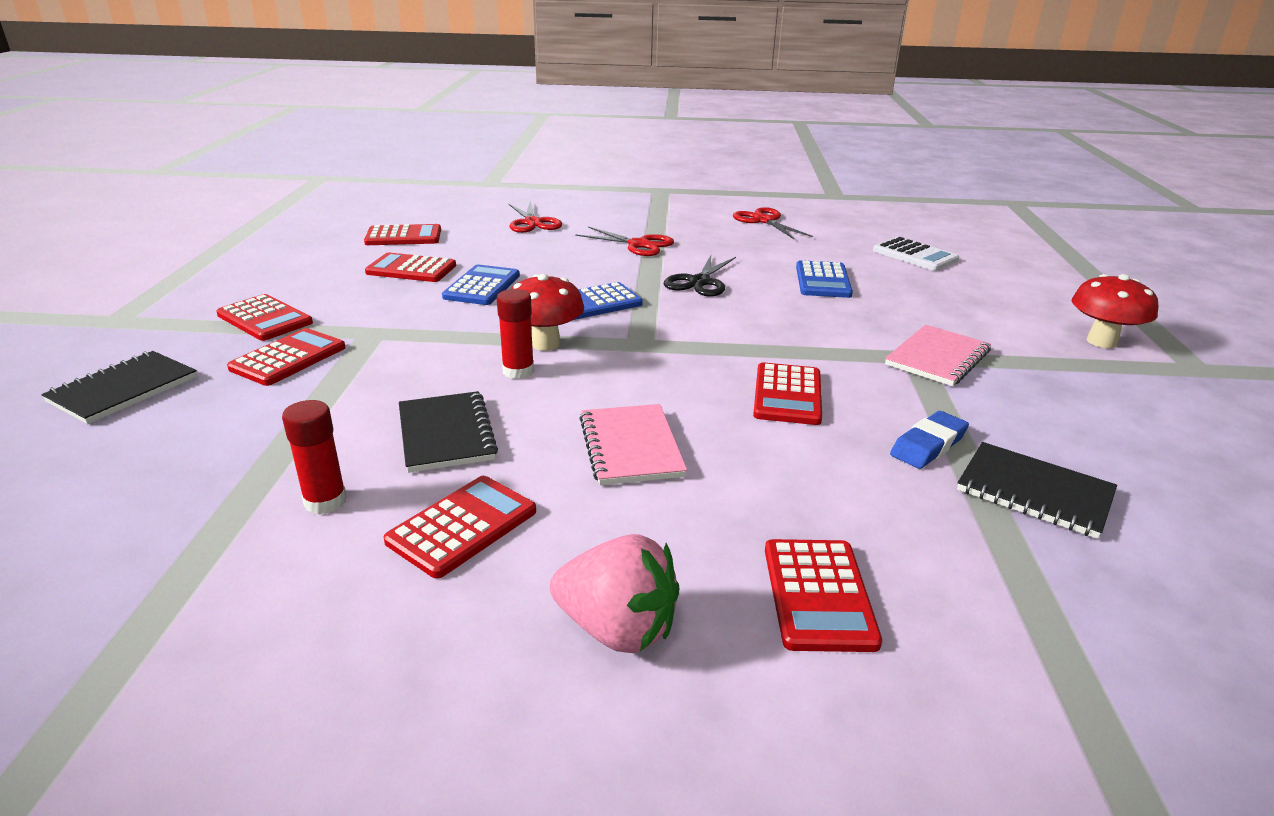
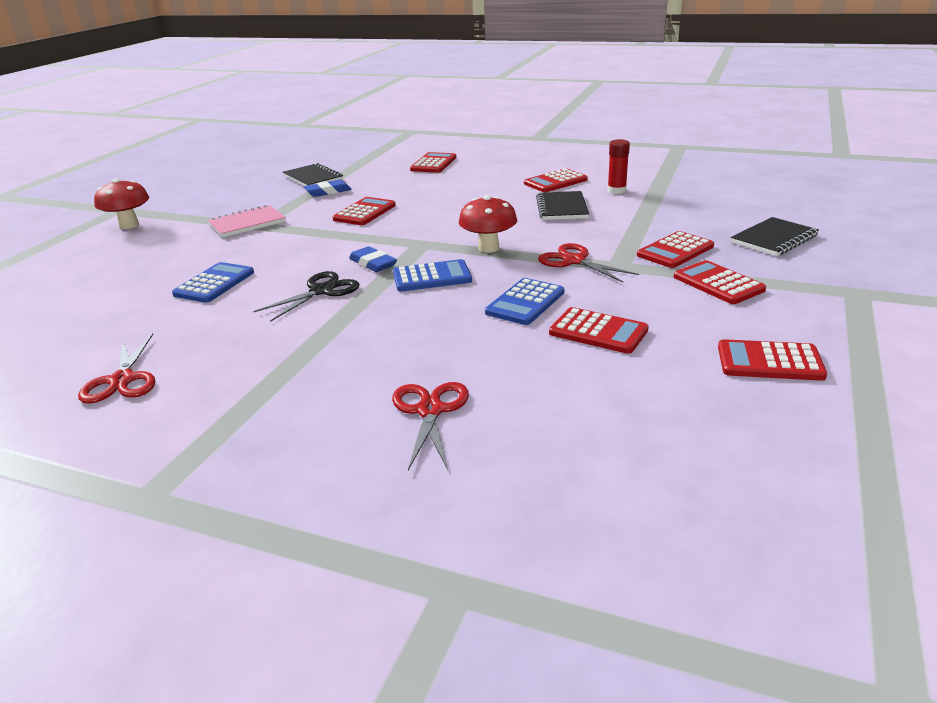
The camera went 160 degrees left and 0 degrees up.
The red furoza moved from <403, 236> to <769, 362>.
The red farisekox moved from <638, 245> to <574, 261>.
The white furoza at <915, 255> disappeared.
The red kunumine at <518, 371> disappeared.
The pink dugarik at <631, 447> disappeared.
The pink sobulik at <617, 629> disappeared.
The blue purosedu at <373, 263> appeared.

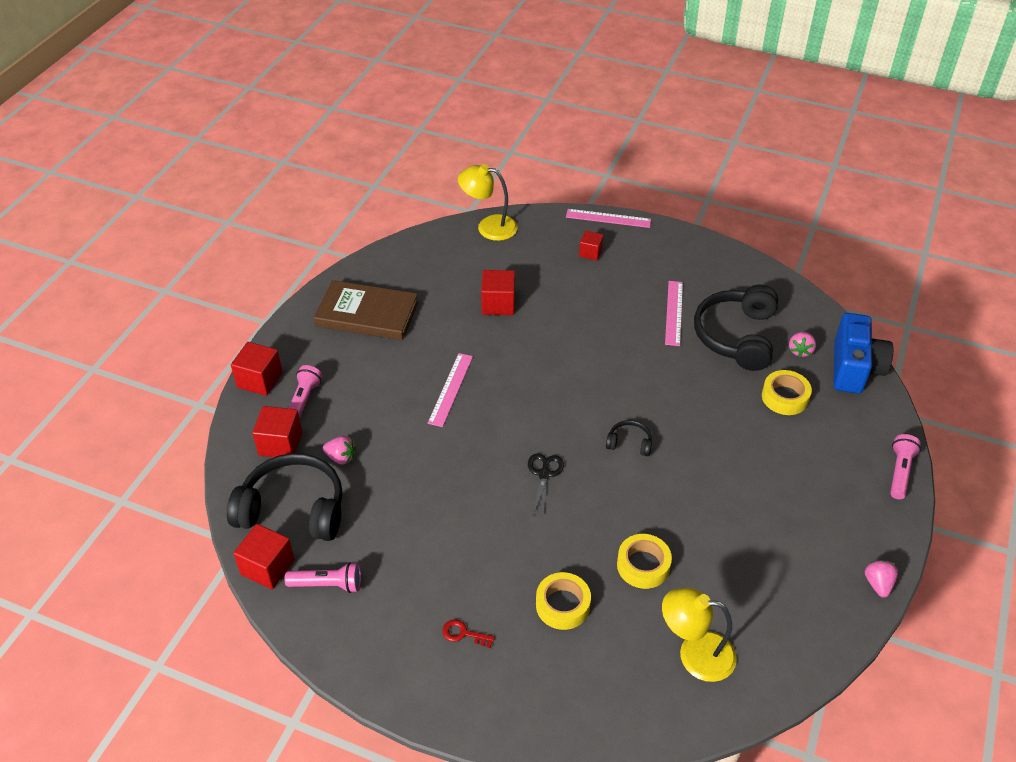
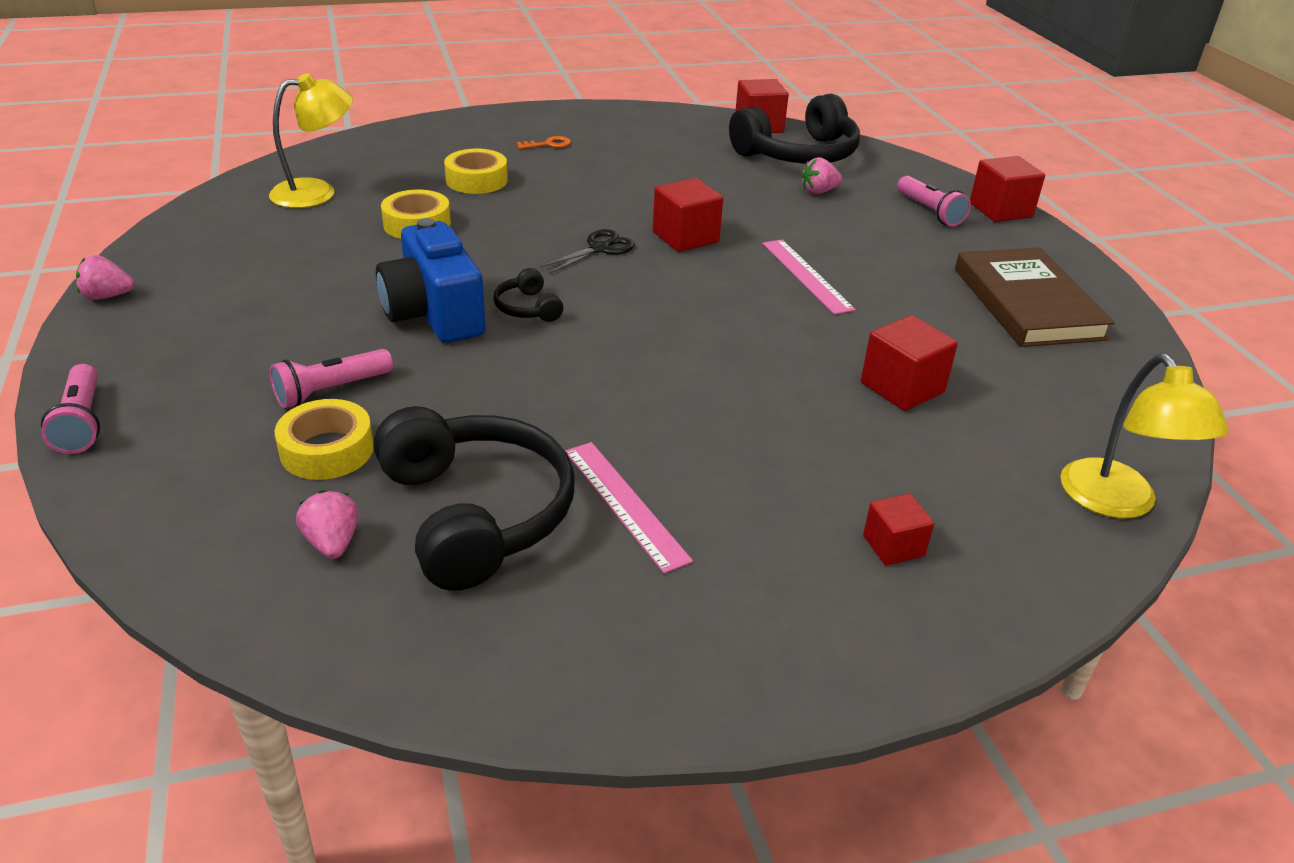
The camera went 140 degrees right and 10 degrees down.
The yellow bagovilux at <488, 226> turned 105 degrees clockwise.
The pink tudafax at <608, 218> disappeared.
The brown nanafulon at <367, 314> turned 75 degrees counterclockwise.
The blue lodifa moved from <854, 368> to <434, 314>.
The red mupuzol moved from <280, 444> to <685, 237>.
The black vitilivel at <629, 443> turned 90 degrees clockwise.
The black farisekox at <544, 474> turned 105 degrees counterclockwise.
The pink sobulik at <878, 584> turned 120 degrees clockwise.
The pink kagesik moved from <327, 584> to <331, 390>.
The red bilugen at <463, 634> became the orange bilugen at <548, 144>.

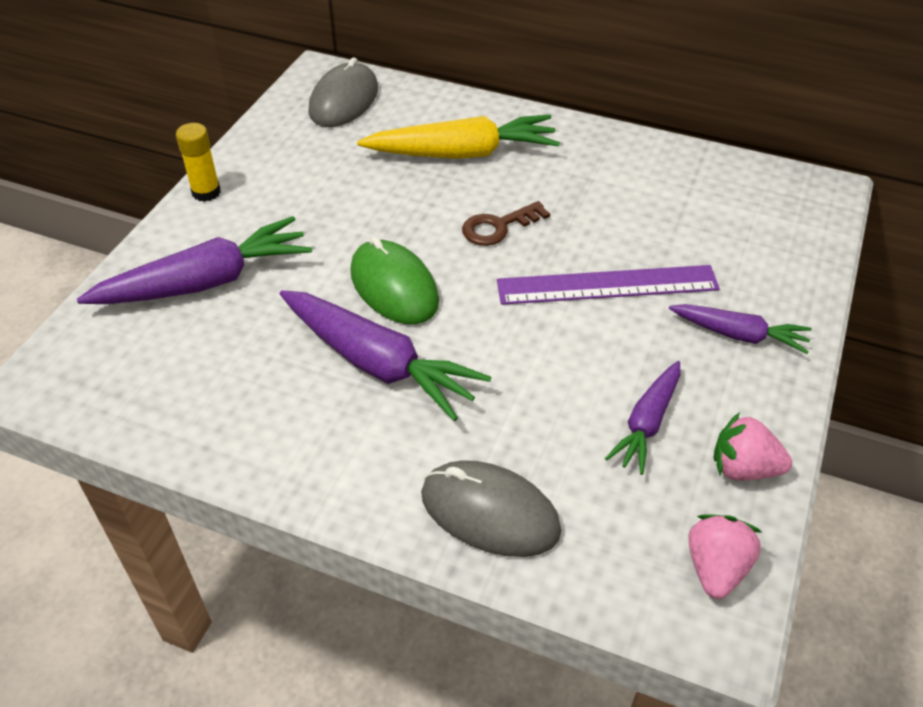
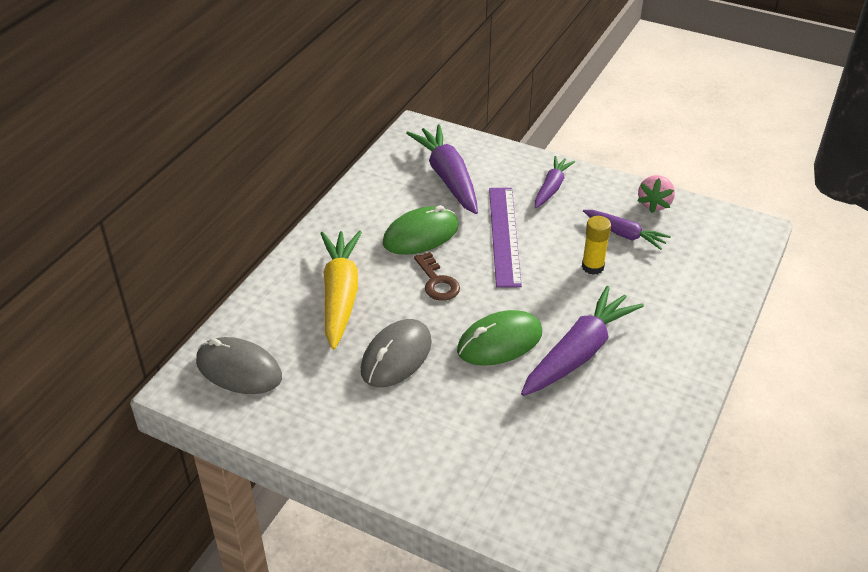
The camera went 85 degrees left and 5 degrees down.
The yellow kunumine moved from <206, 192> to <592, 267>.
The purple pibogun moved from <204, 282> to <448, 178>.
The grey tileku moved from <490, 512> to <396, 356>.
The pink sobulik at <716, 568> disappeared.
The green tileku at <421, 235> appeared.

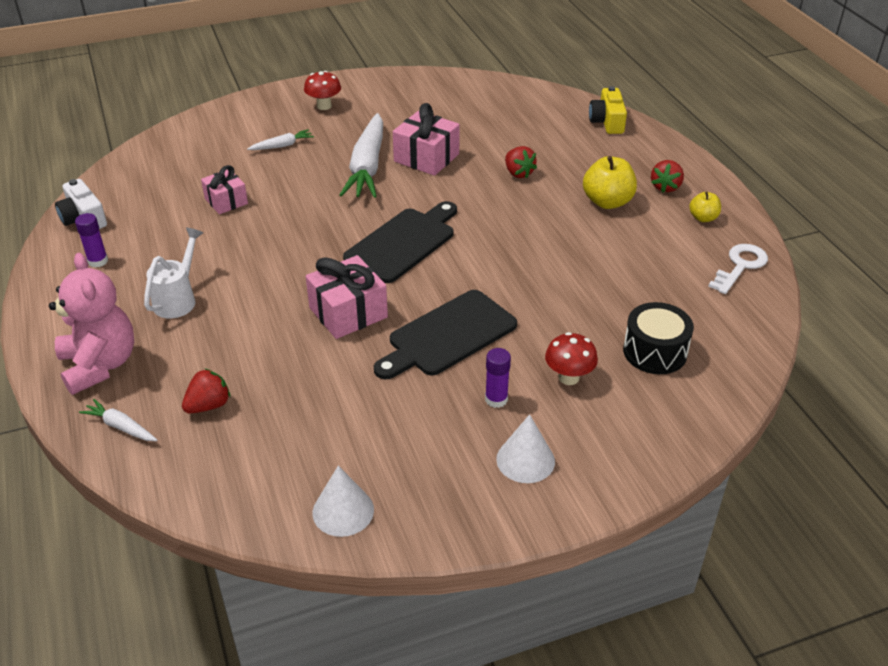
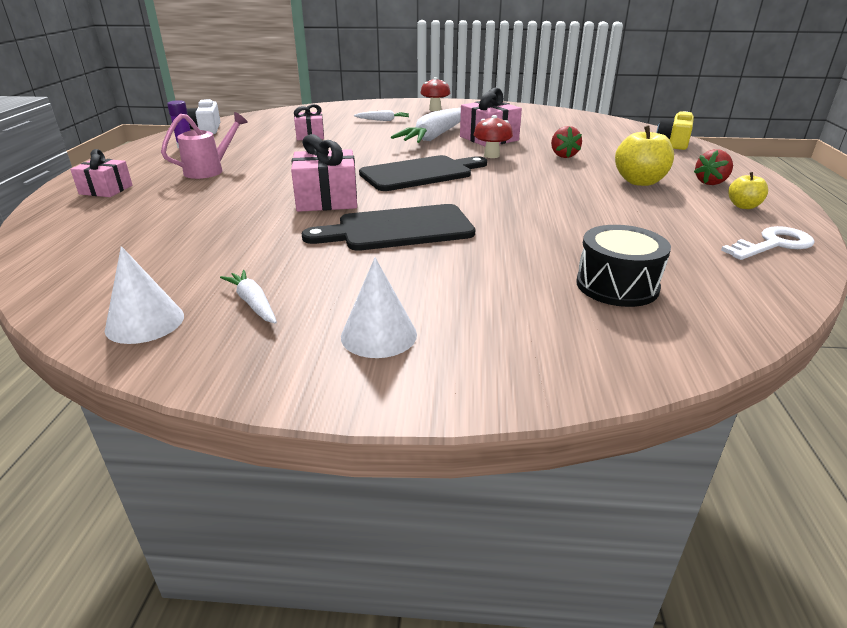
The camera went 25 degrees right and 10 degrees down.
The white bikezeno at <178, 299> became the pink bikezeno at <210, 170>.
The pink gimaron at <100, 365> was replaced by the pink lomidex at <106, 190>.
The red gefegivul moved from <569, 377> to <491, 155>.
The purple kunumine at <496, 399> disappeared.
The red sobulik at <208, 405> disappeared.
The white pibogun moved from <121, 427> to <253, 303>.

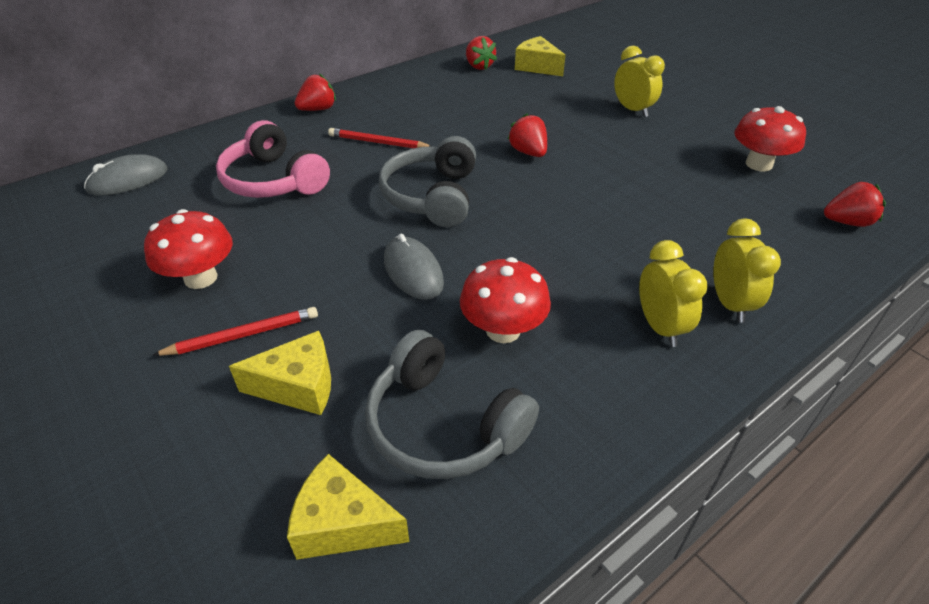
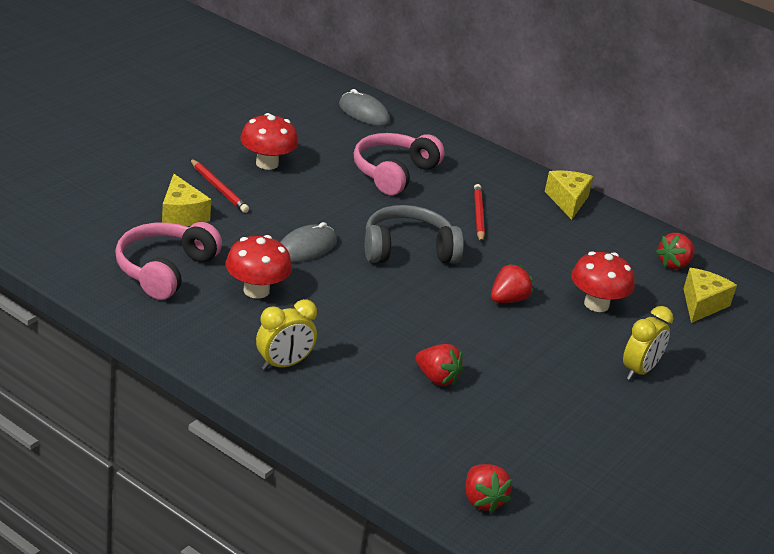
The camera went 70 degrees right and 10 degrees down.
The red sobulik moved from <318, 109> to <437, 378>.
The red gefegivul moved from <758, 164> to <596, 304>.
The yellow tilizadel at <729, 304> disappeared.
The grey vitilivel at <443, 425> became the pink vitilivel at <164, 270>.
The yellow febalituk moved from <343, 524> to <568, 201>.

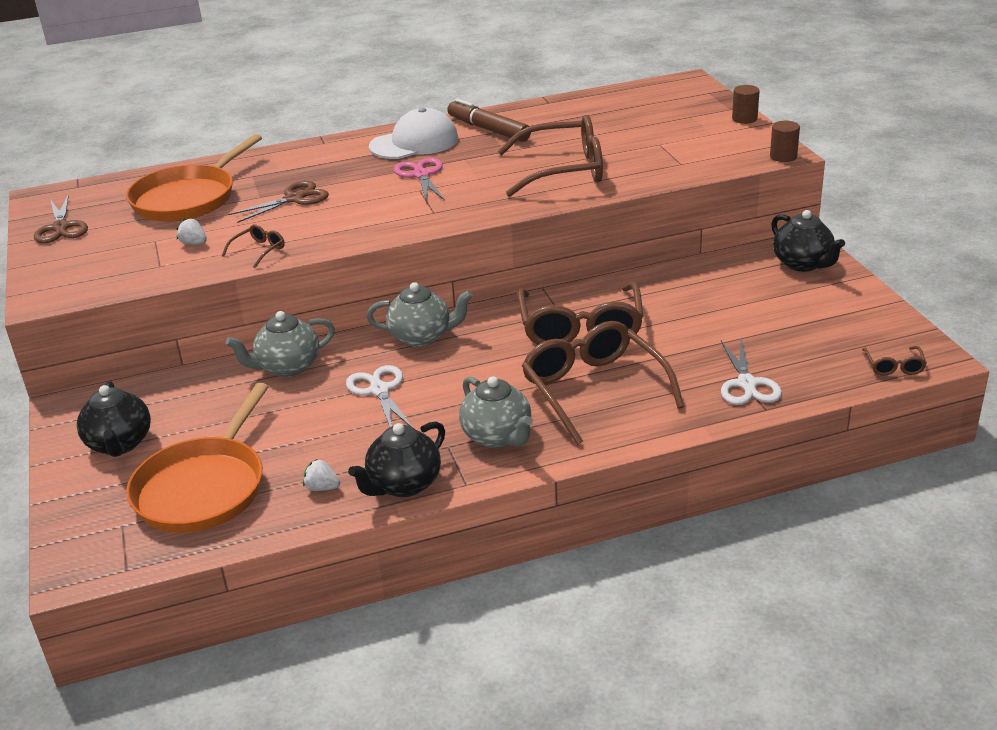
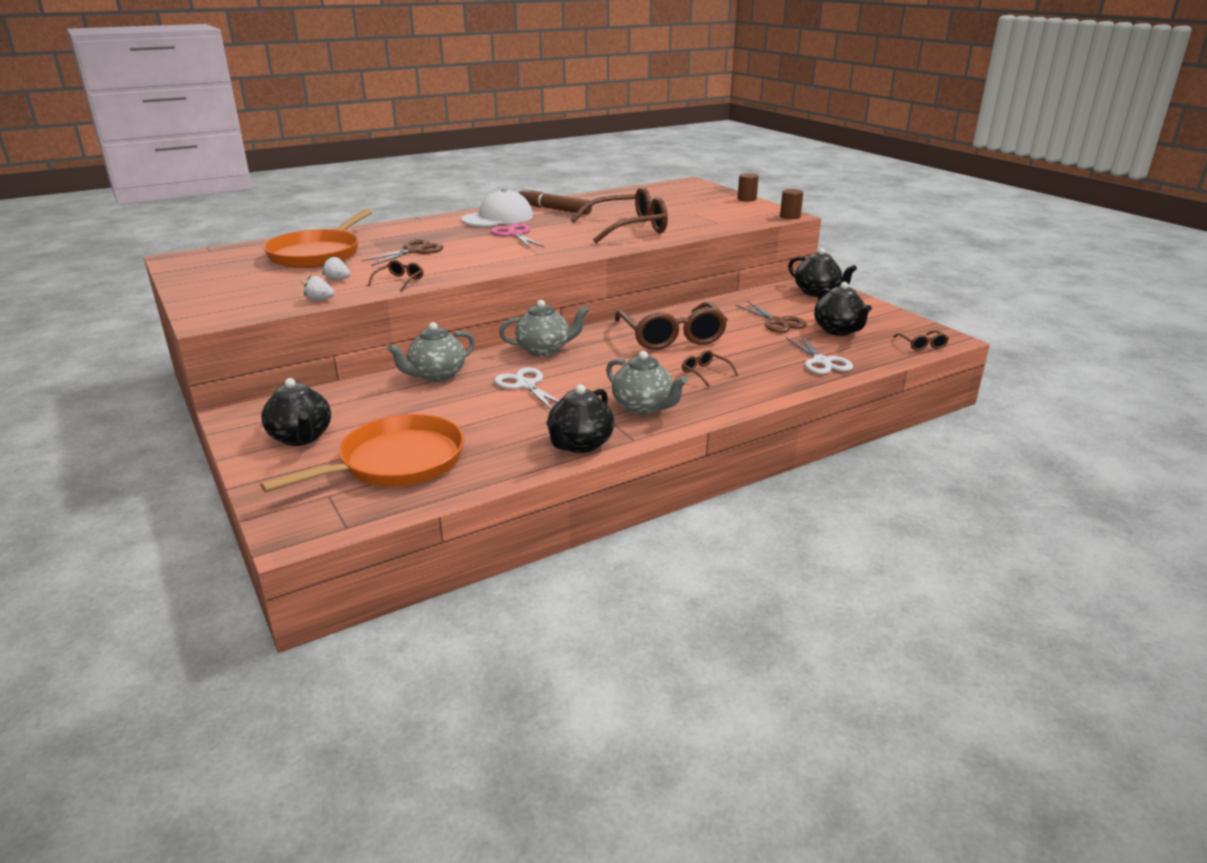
The camera went 15 degrees left and 5 degrees down.
The brown farisekox moved from <61, 227> to <777, 322>.
The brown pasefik at <594, 390> changed to 0.42 times the size.
The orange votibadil at <203, 488> turned 135 degrees counterclockwise.
The white sobulik moved from <322, 488> to <319, 300>.
The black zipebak at <839, 330> appeared.

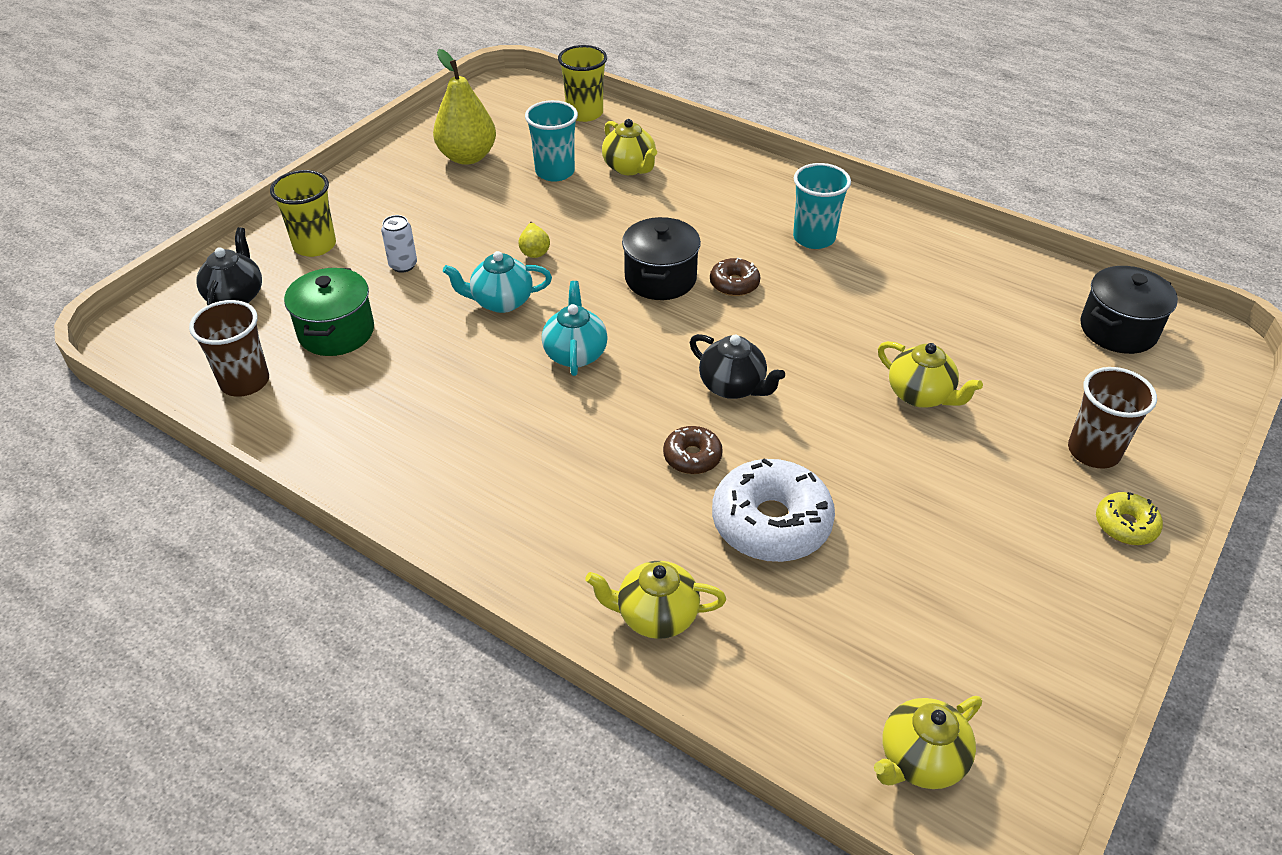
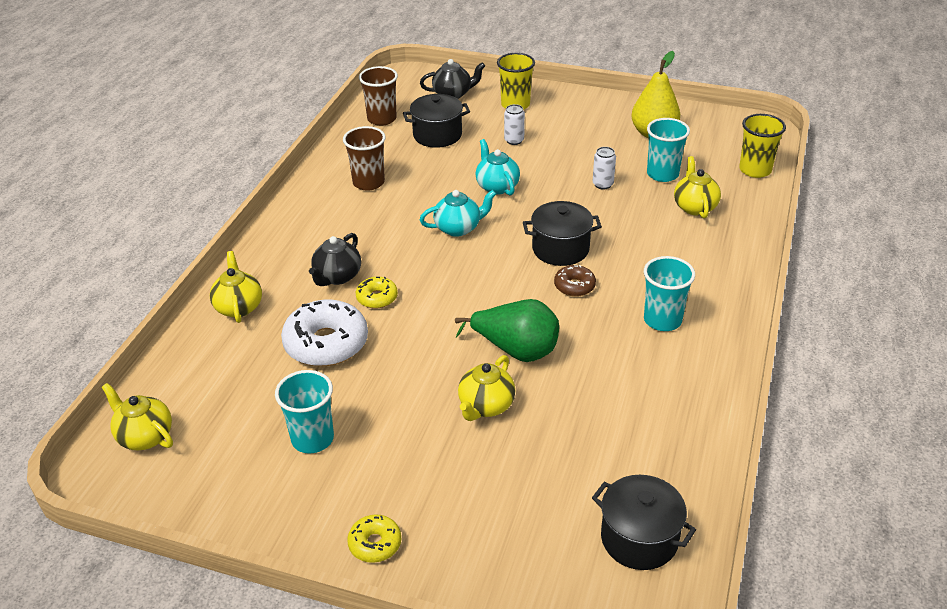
The camera went 75 degrees right and 5 degrees down.
The yellow zipebak at <629, 167> turned 135 degrees clockwise.
The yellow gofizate at <534, 251> disappeared.
The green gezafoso at <336, 332> became the black gezafoso at <437, 135>.
The black zipebak moved from <733, 386> to <337, 277>.
The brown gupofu moved from <1093, 451> to <368, 182>.
The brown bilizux at <692, 457> became the yellow bilizux at <377, 298>.
The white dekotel at <602, 184> appeared.
The green gofizate at <516, 350> appeared.
The turquoise gupofu at <312, 439> appeared.

